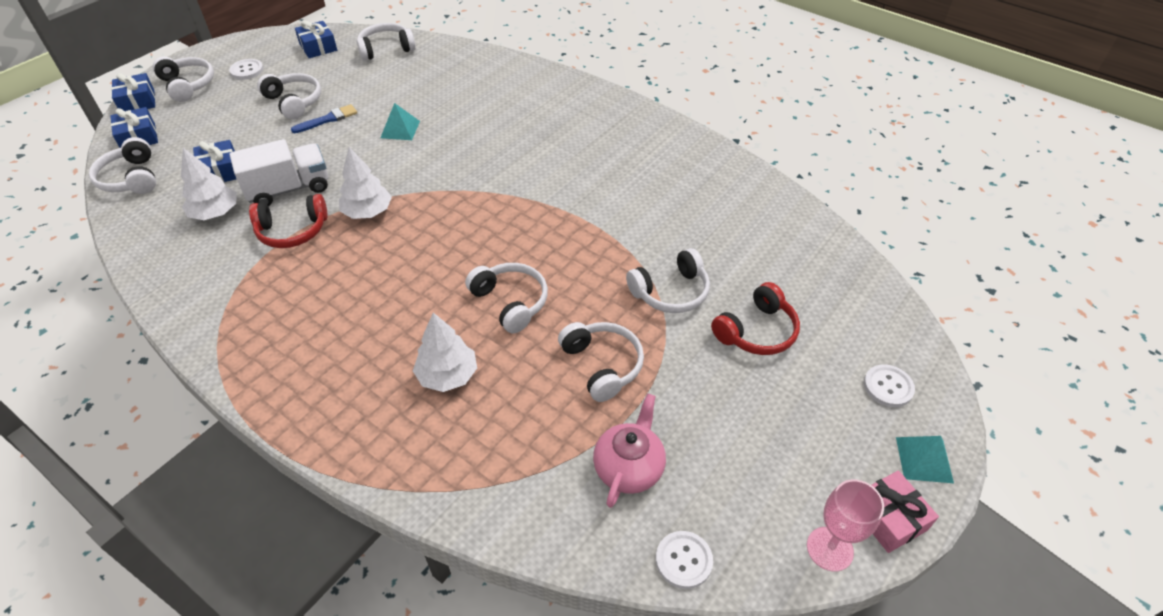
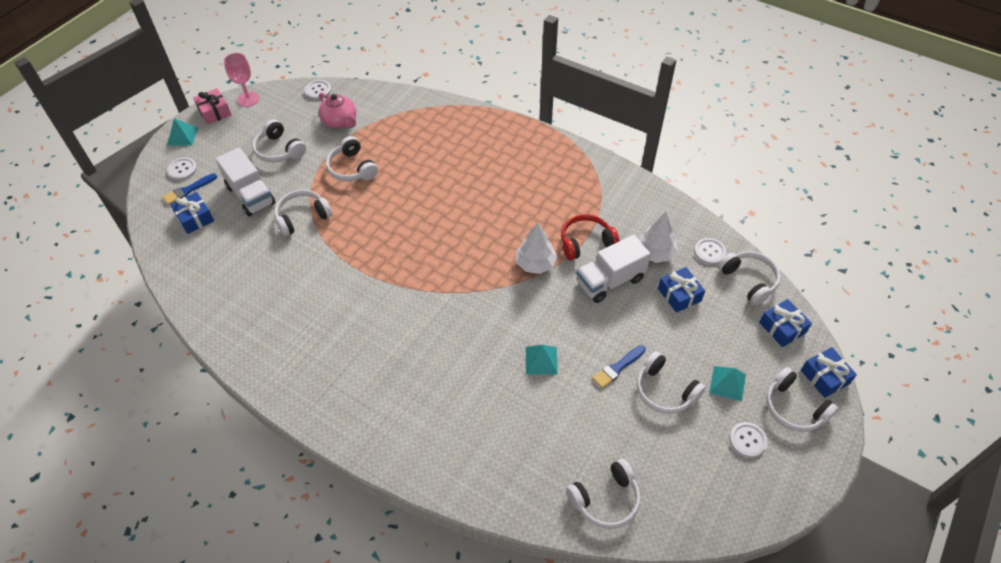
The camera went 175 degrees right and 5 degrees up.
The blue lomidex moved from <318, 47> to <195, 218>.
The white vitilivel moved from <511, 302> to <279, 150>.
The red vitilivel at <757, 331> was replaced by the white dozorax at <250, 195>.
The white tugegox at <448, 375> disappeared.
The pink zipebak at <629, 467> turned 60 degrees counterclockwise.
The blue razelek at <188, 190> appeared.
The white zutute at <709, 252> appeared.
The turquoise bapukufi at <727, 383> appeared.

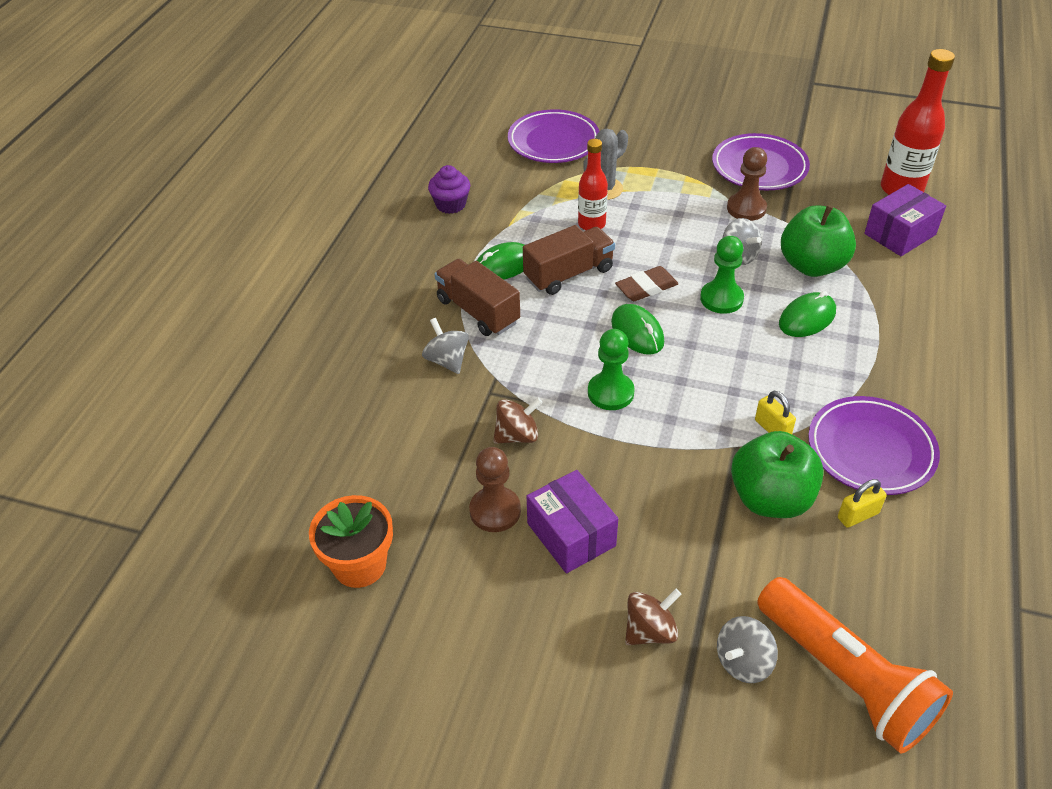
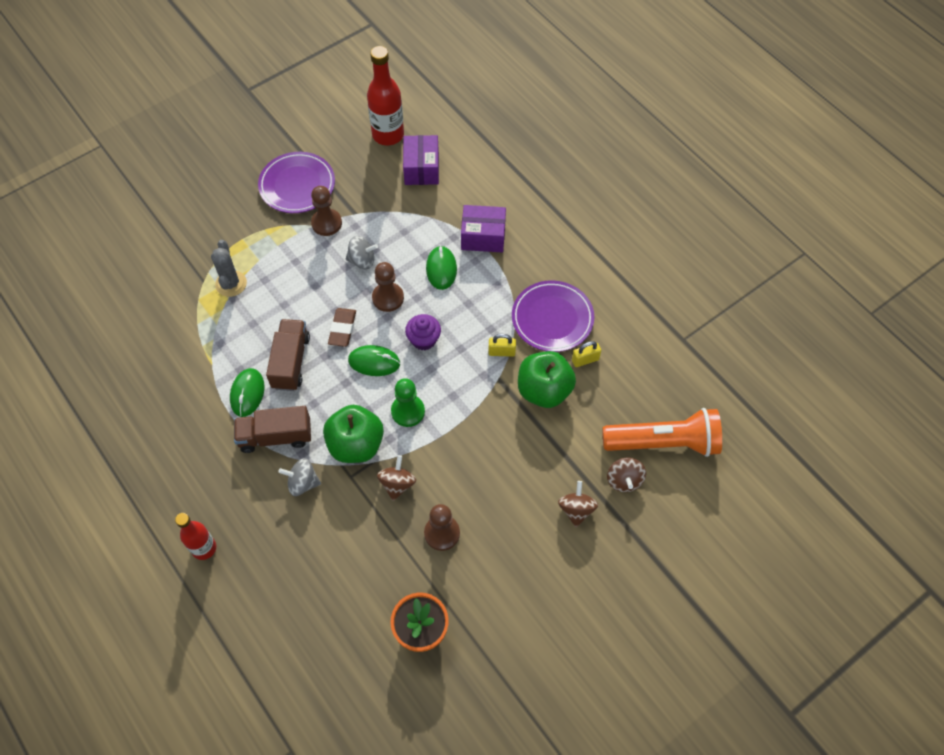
The camera went 55 degrees left and 15 degrees up.
The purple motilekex at <553, 141> disappeared.
The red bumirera moved from <591, 224> to <204, 548>.
The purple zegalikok moved from <450, 204> to <424, 339>.
The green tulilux moved from <812, 265> to <356, 445>.
The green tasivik at <721, 299> became the brown tasivik at <388, 298>.
The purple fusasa moved from <571, 534> to <483, 237>.
The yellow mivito at <858, 515> turned 60 degrees clockwise.
The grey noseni at <743, 662> became the brown noseni at <624, 480>.

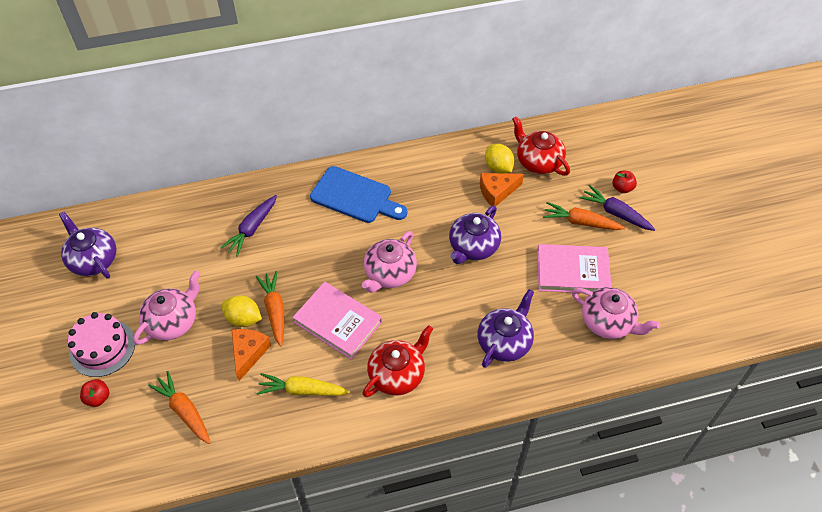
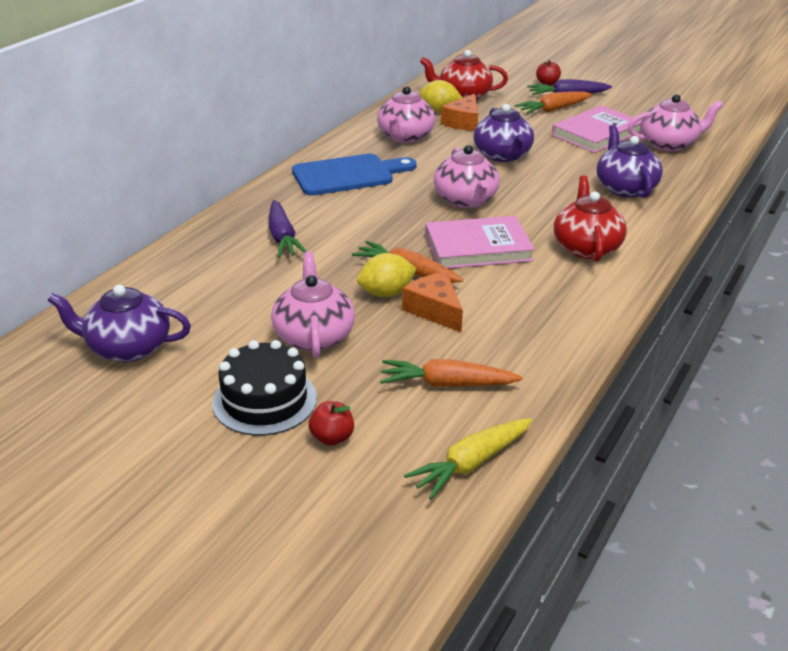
The camera went 45 degrees left and 20 degrees down.
The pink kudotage at <102, 347> became the black kudotage at <265, 400>.
The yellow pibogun moved from <303, 390> to <471, 463>.
The pink zipebak at <405, 137> appeared.

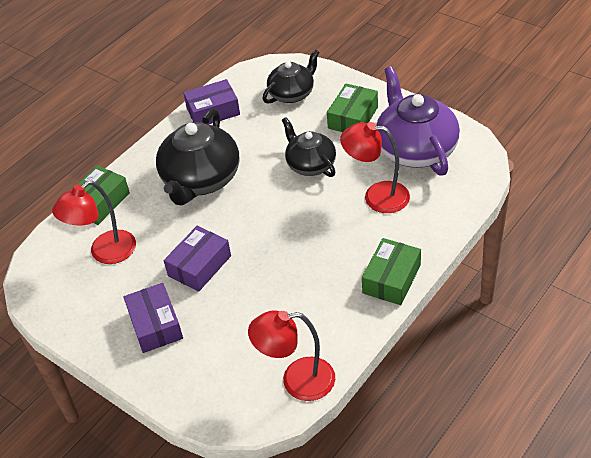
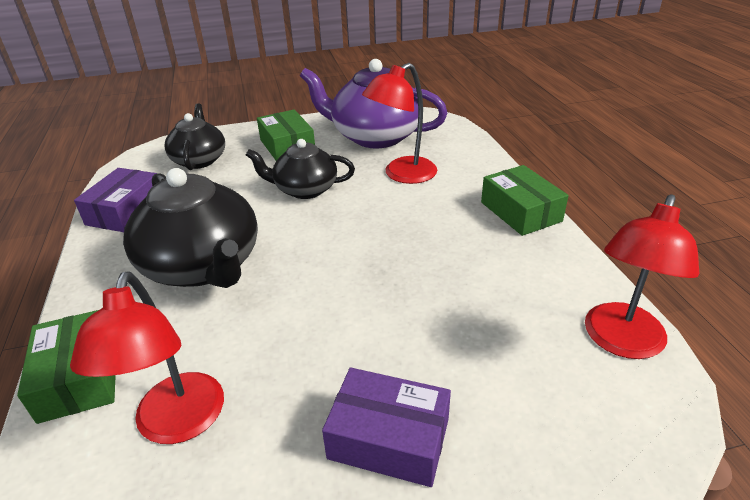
The camera went 55 degrees left and 10 degrees down.
The purple fusasa at <199, 266> disappeared.

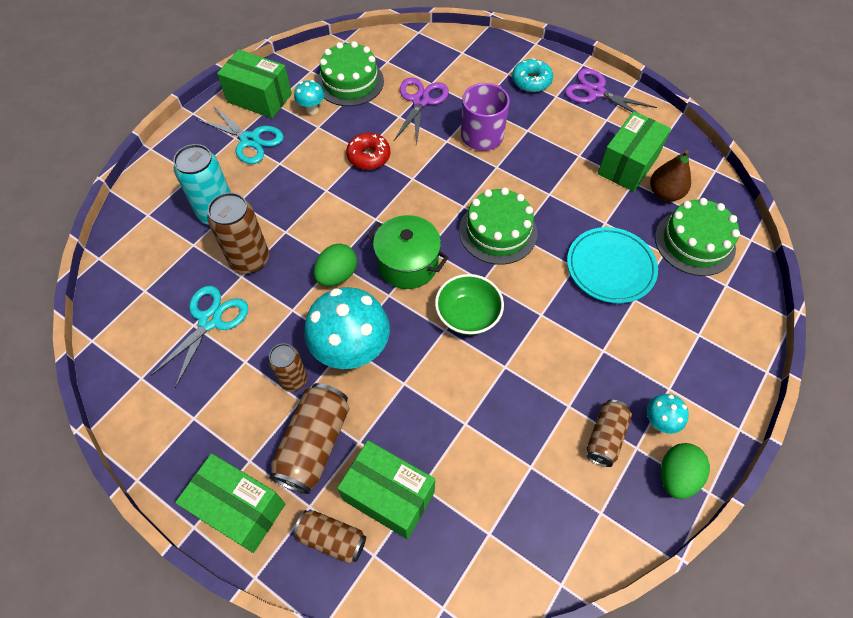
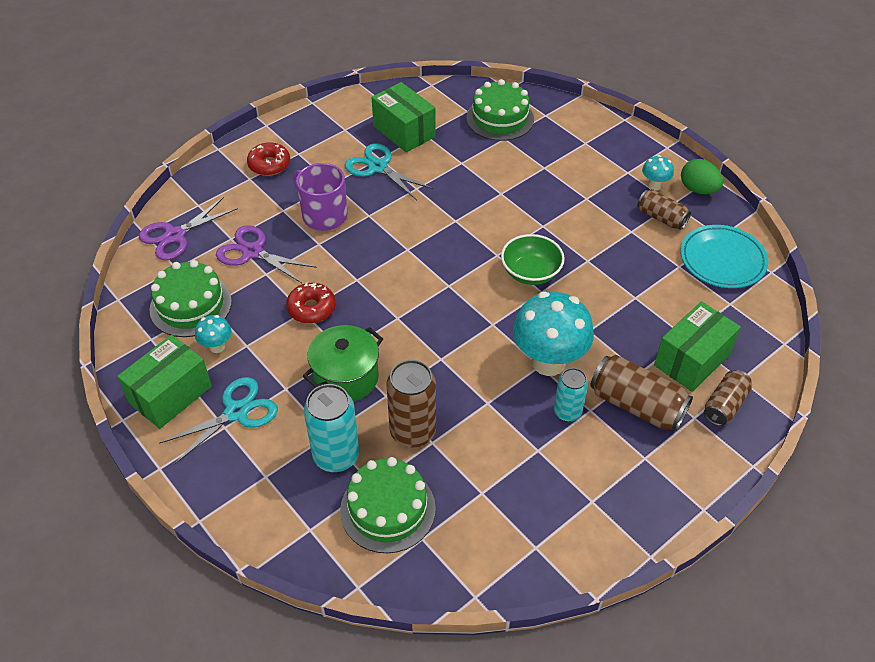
The camera went 75 degrees left and 10 degrees down.
The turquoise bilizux at <531, 81> became the red bilizux at <269, 165>.
The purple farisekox moved from <595, 92> to <175, 235>.
The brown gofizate at <664, 193> disappeared.
The green kudotage moved from <498, 231> to <388, 509>.
The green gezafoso moved from <408, 264> to <346, 377>.
The turquoise motilekex moved from <610, 267> to <722, 260>.
The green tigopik at <337, 275> disappeared.
The turquoise farisekox moved from <210, 320> to <378, 167>.
The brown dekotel at <293, 379> became the turquoise dekotel at <567, 412>.
The green fusasa at <239, 509> disappeared.

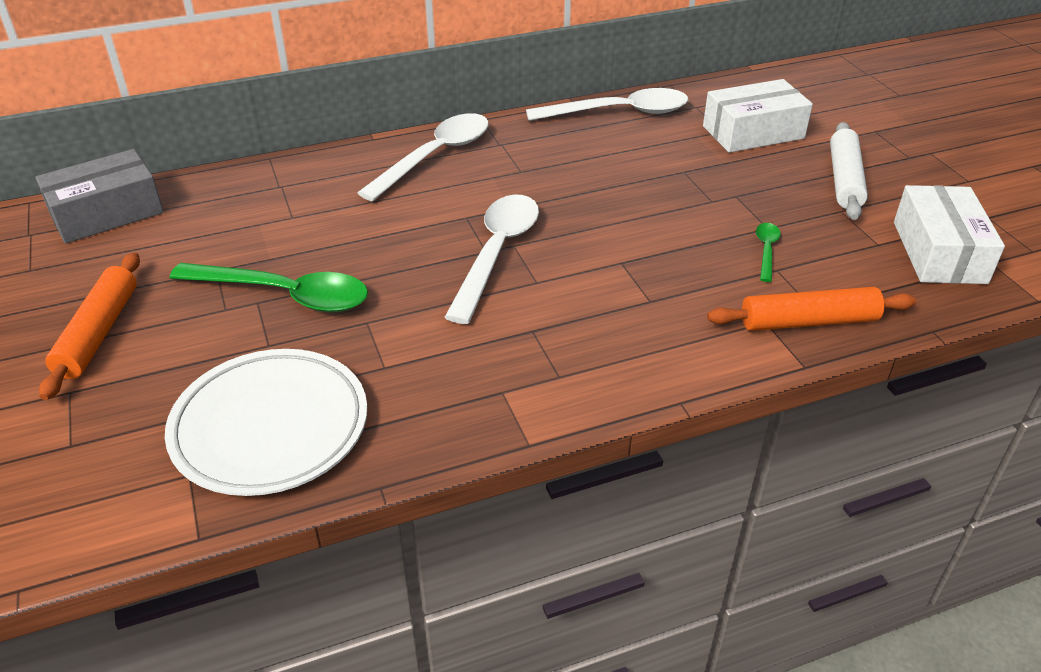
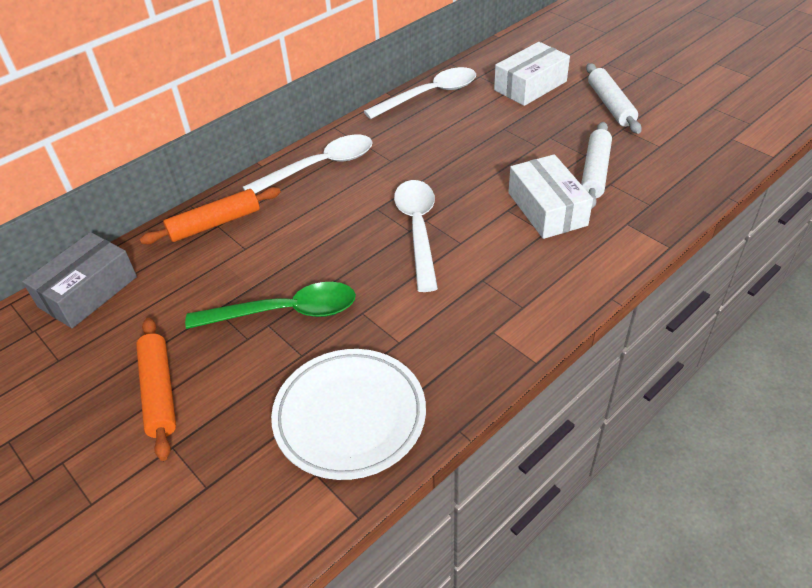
The camera went 20 degrees left and 5 degrees up.
The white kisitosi at <436, 156> turned 45 degrees clockwise.
The white fusasa moved from <939, 252> to <547, 209>.
The green kisitosi at <766, 250> was replaced by the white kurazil at <594, 172>.
The orange kurazil moved from <808, 322> to <215, 224>.

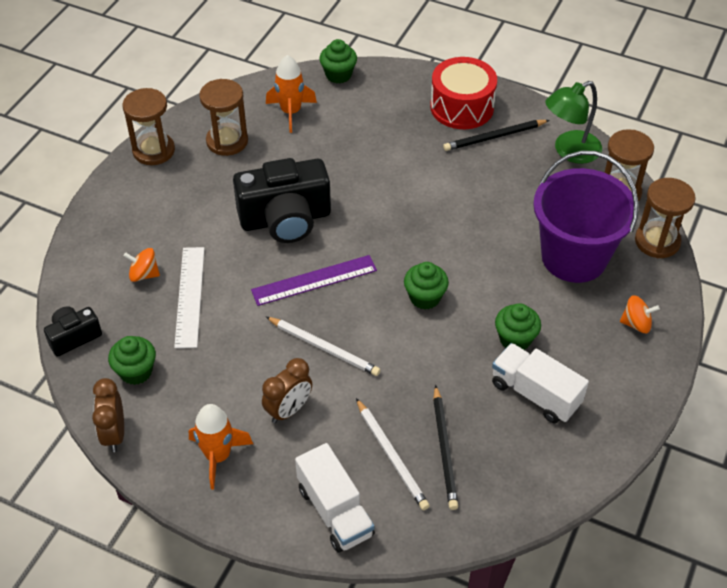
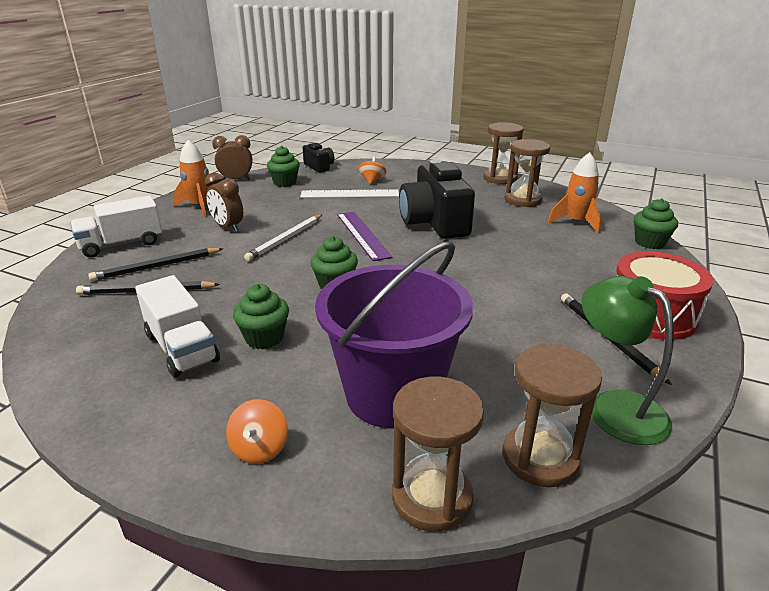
The camera went 90 degrees right and 20 degrees down.
The white dozorax at <535, 394> turned 105 degrees clockwise.
The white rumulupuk at <391, 456> became the black rumulupuk at <157, 267>.

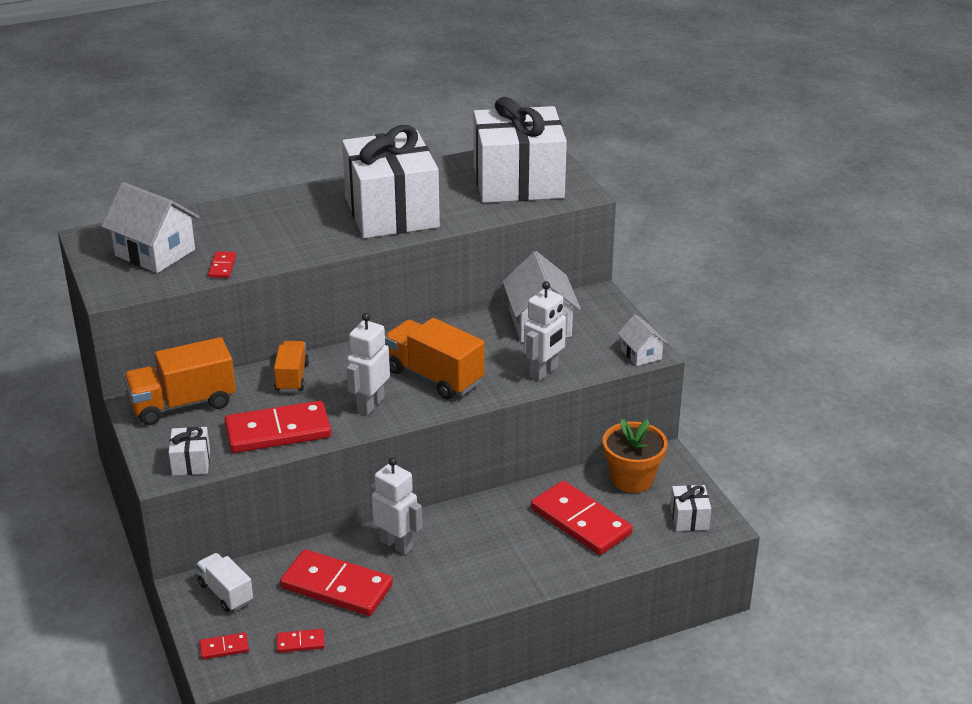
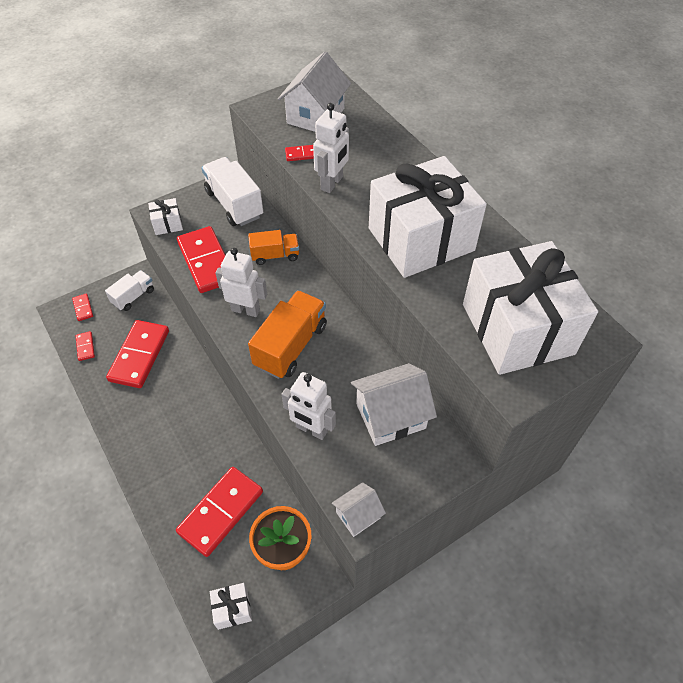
The camera went 80 degrees right and 20 degrees up.
The orange dozorax at <183, 404> became the white dozorax at <234, 204>.
The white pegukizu moved from <396, 544> to <332, 183>.

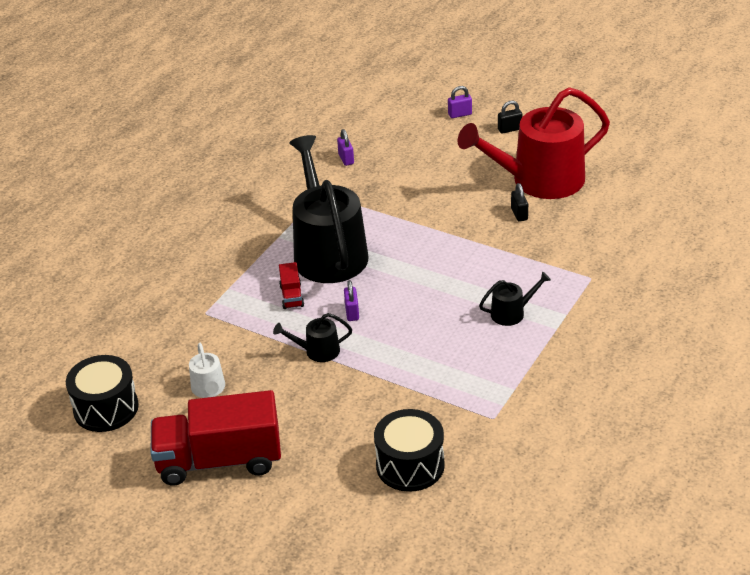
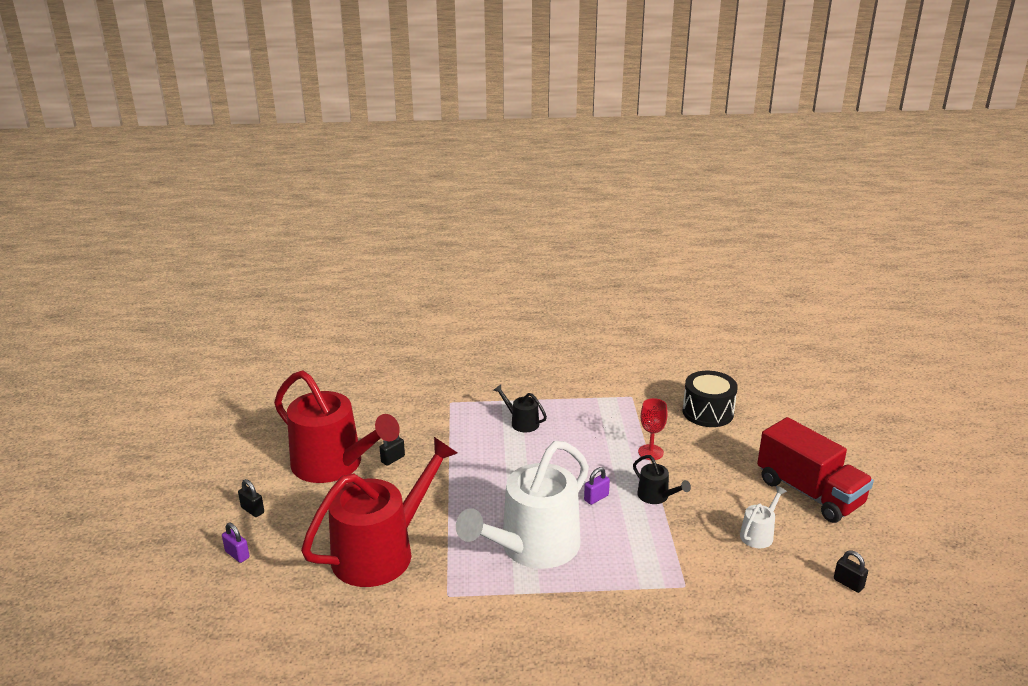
The camera went 125 degrees left and 10 degrees down.
The purple mivito at <346, 159> disappeared.
The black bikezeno at <328, 252> became the white bikezeno at <533, 547>.
The red dozorax at <291, 296> disappeared.
The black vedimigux at <106, 408> was replaced by the black mivito at <848, 583>.
The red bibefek at <650, 452> appeared.
The red bikezeno at <381, 552> appeared.

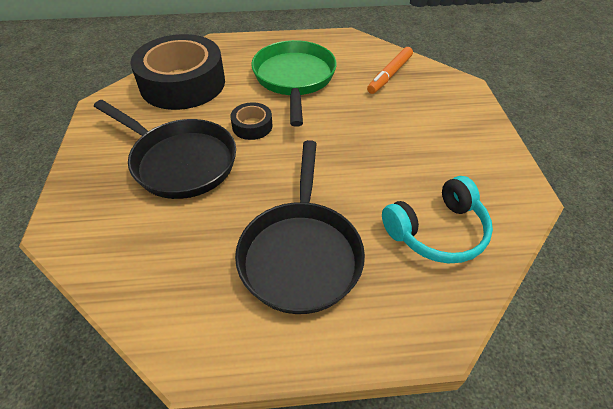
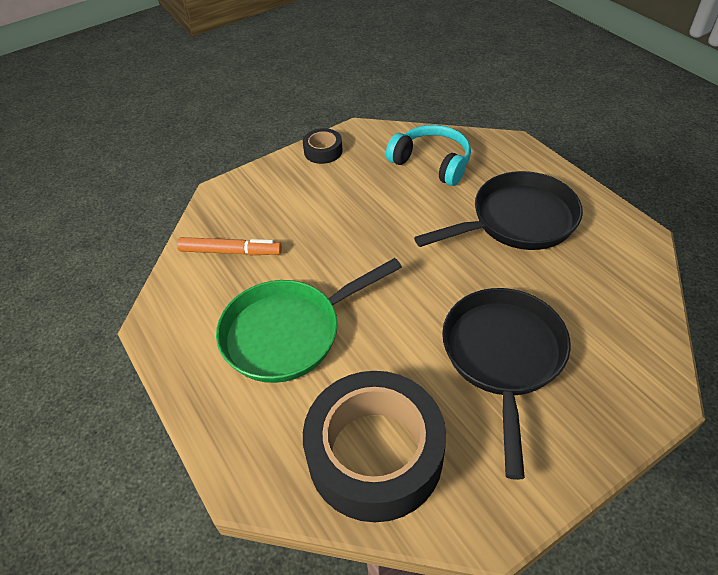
The camera went 115 degrees left and 0 degrees up.
The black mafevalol moved from <252, 126> to <323, 151>.

